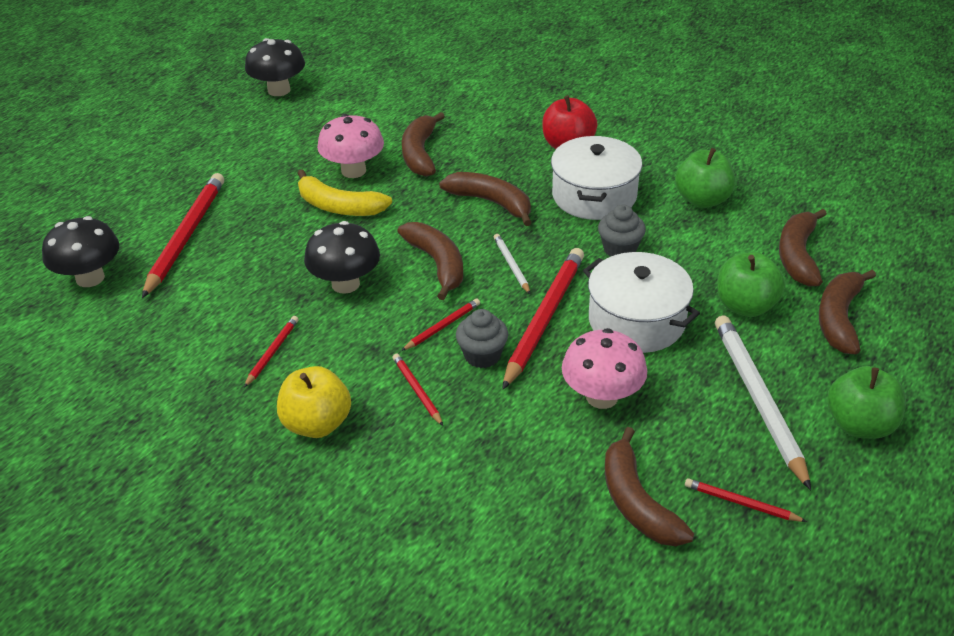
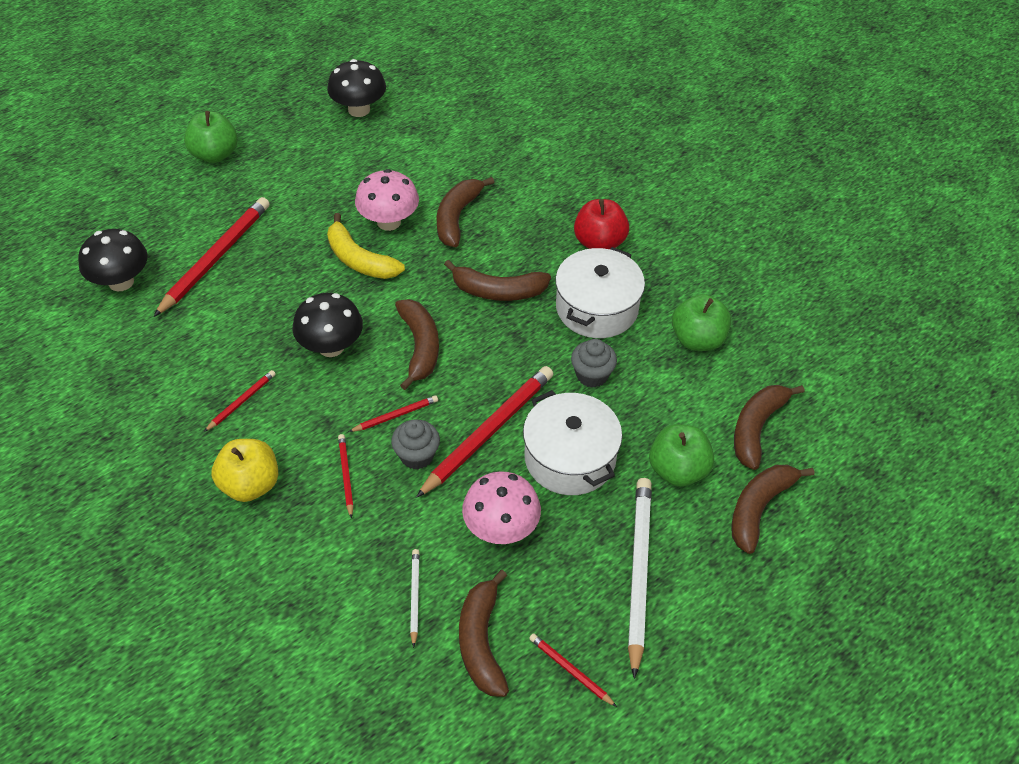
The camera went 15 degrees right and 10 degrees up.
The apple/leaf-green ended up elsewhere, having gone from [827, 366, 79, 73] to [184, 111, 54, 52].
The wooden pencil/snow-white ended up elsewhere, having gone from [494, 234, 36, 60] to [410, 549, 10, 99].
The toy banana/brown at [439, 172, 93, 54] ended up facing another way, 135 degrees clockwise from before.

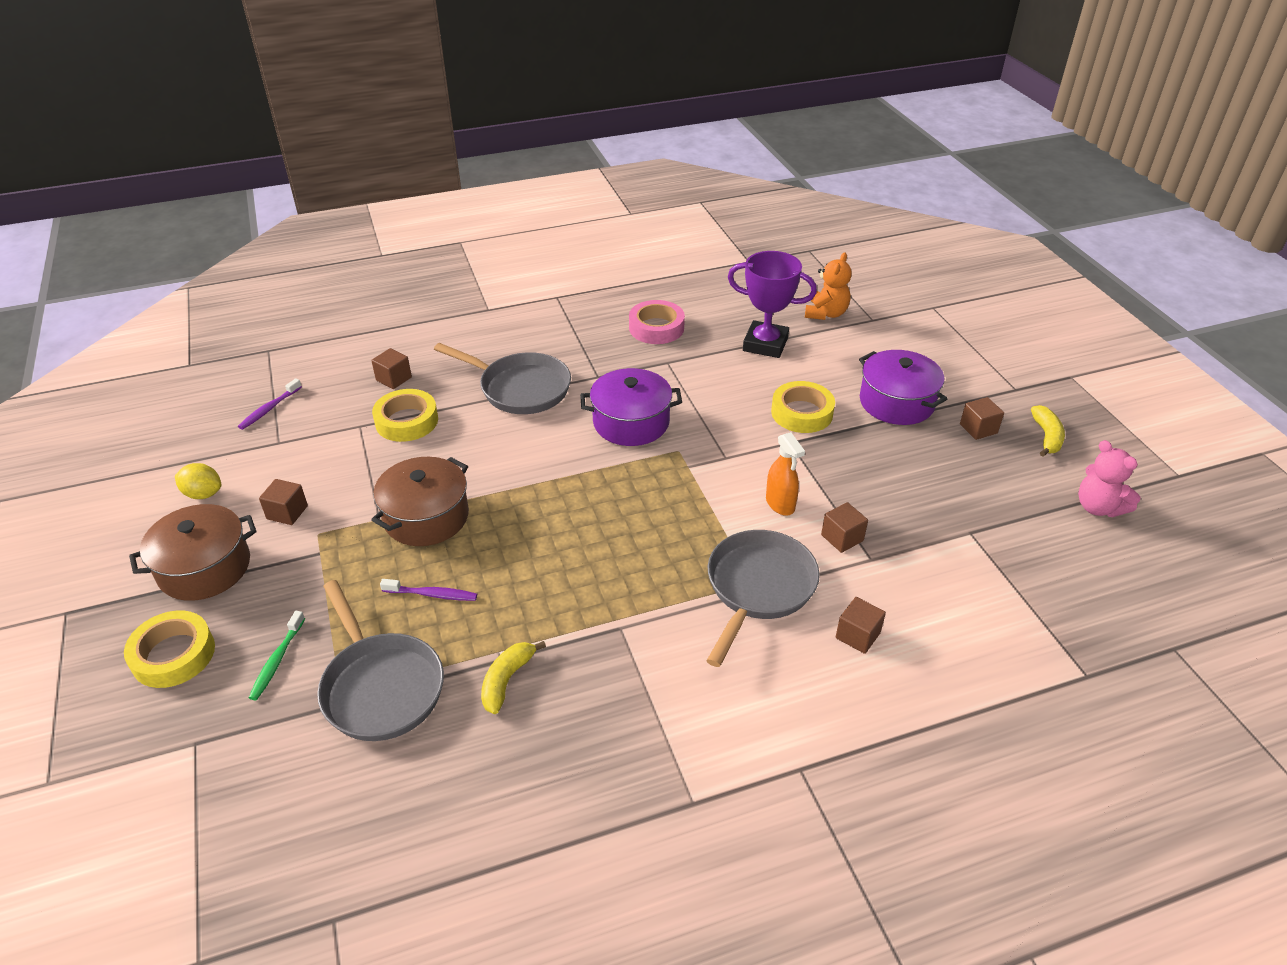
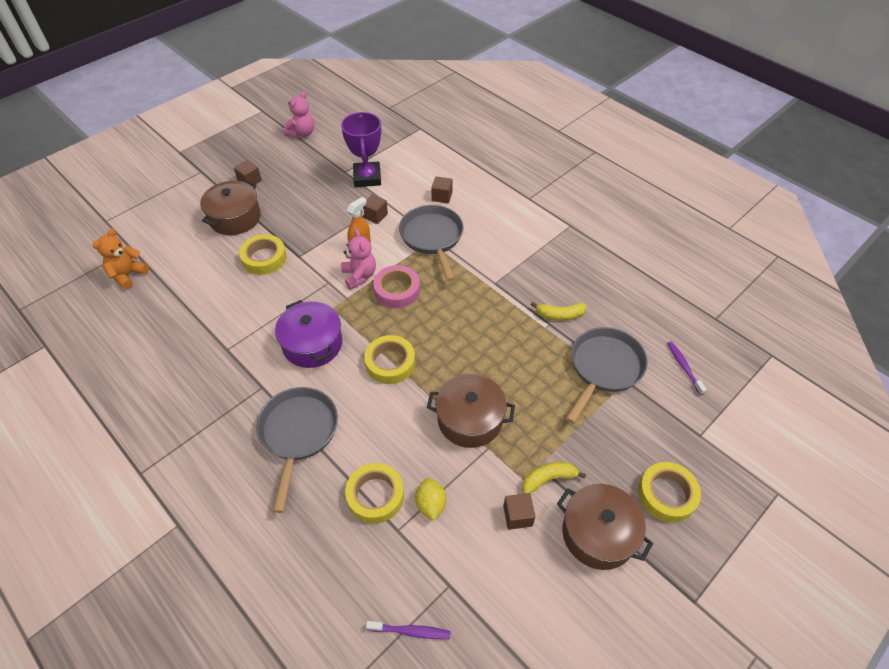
The camera went 115 degrees left and 10 degrees up.
The teddy bear/bright orange at [805, 252, 47, 68] ended up facing another way, 60 degrees counterclockwise from before.
What was the stockpot/violet at [859, 350, 89, 75] turned into the stockpot/brown at [200, 180, 61, 55].
The trophy/violet ended up elsewhere, having gone from [728, 251, 89, 107] to [341, 112, 40, 75].
The second view gained the teddy bear/rose-pink at [341, 229, 35, 61].
The second view gained the tape/bright yellow at [364, 335, 51, 49].
The tape/rose-pink ended up elsewhere, having gone from [629, 300, 56, 44] to [373, 265, 47, 43].
The skillet/ash-grey at [706, 530, 114, 137] ended up facing another way, 75 degrees clockwise from before.
The citrus fruit/bright yellow ended up elsewhere, having gone from [175, 463, 46, 36] to [415, 478, 31, 43].
The toy banana/bright yellow ended up elsewhere, having gone from [1031, 405, 34, 51] to [522, 462, 64, 32].
The toothbrush/violet ended up elsewhere, having gone from [380, 579, 97, 22] to [667, 341, 40, 54].
The second view lost the toothbrush/leaf-green at [249, 611, 56, 89].
The second view lost the solid cube/brown at [371, 348, 41, 41].

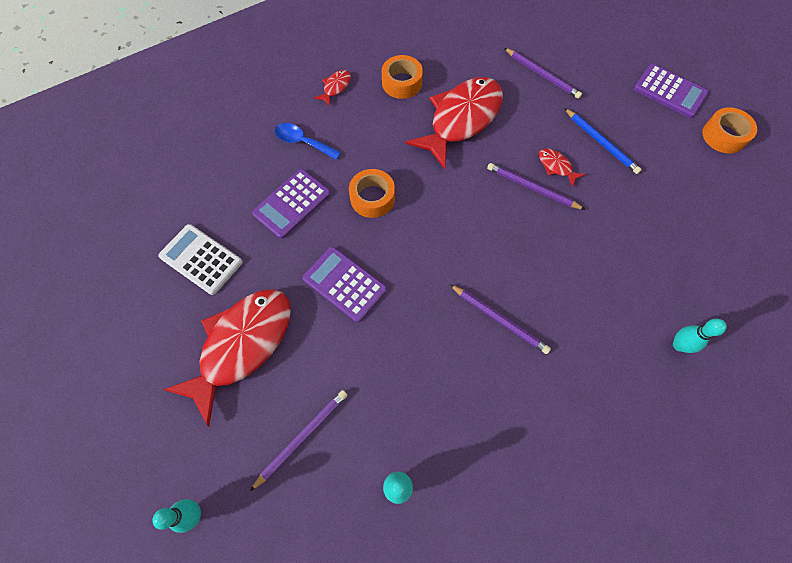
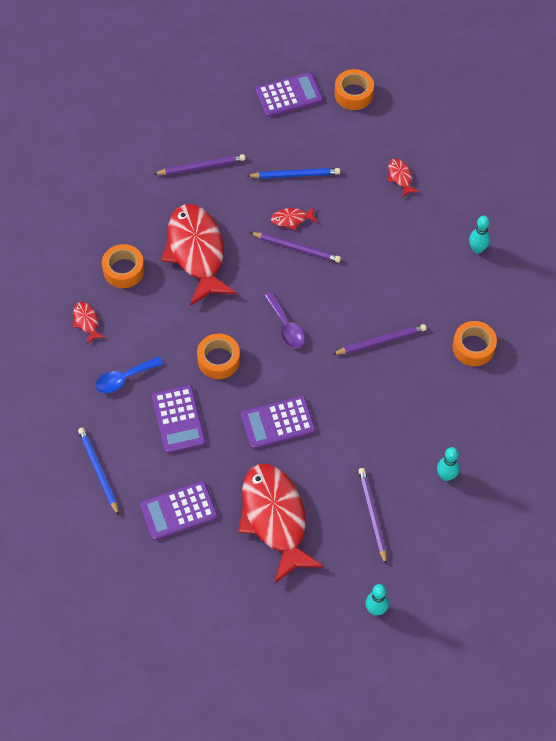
The camera went 55 degrees left and 5 degrees down.
The second view gained the wooden pencil/cobalt at [78, 427, 41, 88].
What was the adding machine/snow-white at [158, 224, 85, 71] turned into the adding machine/violet at [140, 481, 78, 59].
The wooden pencil/violet at [487, 163, 98, 47] ended up facing another way, 135 degrees counterclockwise from before.
The second view gained the spoon/violet at [265, 292, 40, 56].
The second view gained the fish/crimson at [388, 159, 31, 38].
The second view gained the tape/bright orange at [452, 321, 45, 45].

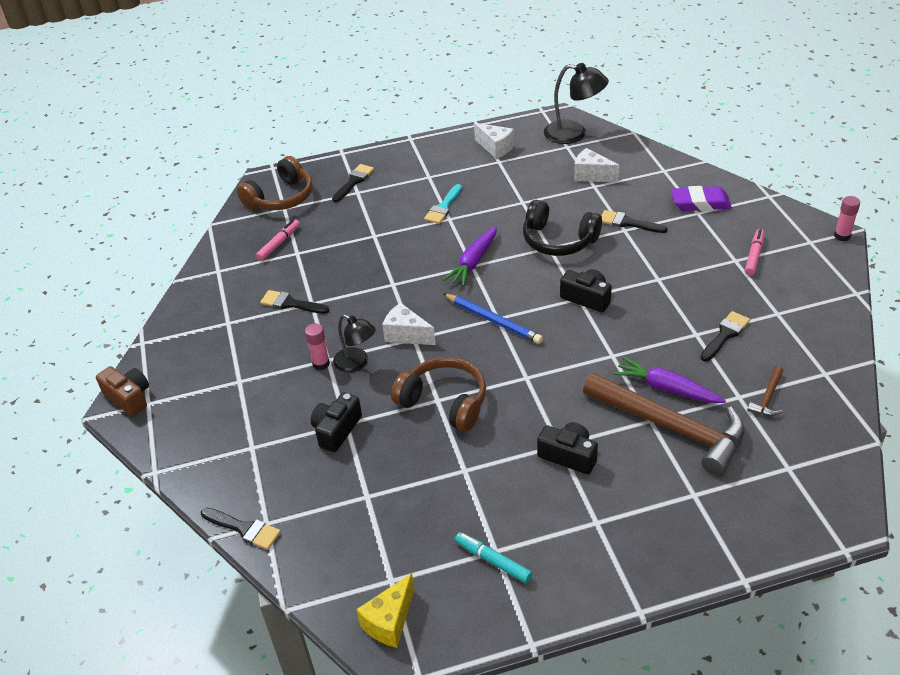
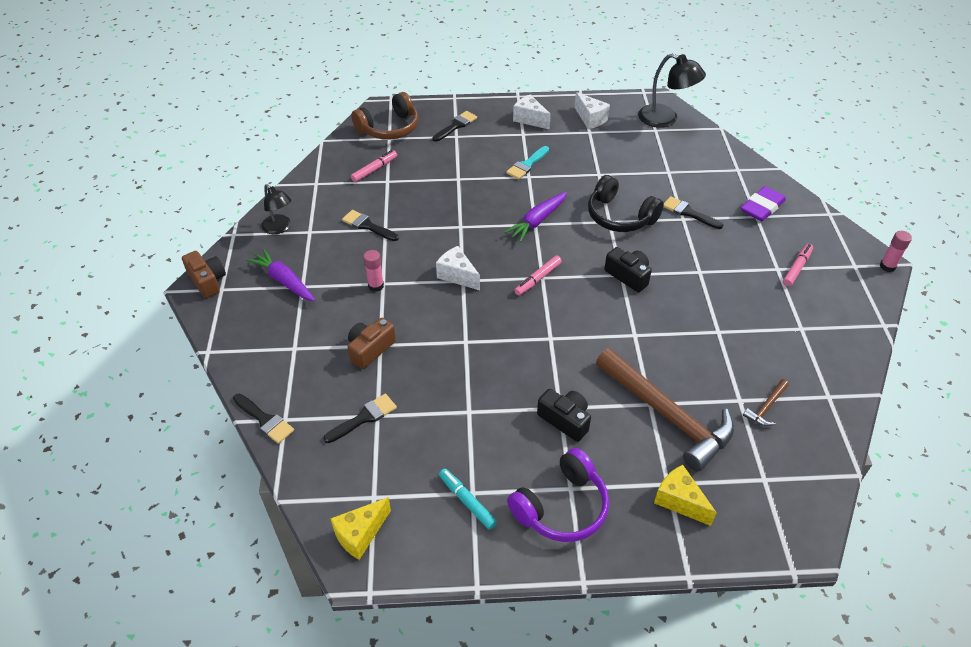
The camera went 10 degrees right and 5 degrees up.
The carrot/violet ended up elsewhere, having gone from [614, 357, 112, 46] to [246, 249, 69, 52].
The desk lamp/black ended up elsewhere, having gone from [333, 314, 43, 58] to [261, 184, 30, 50].
The paintbrush/black ended up elsewhere, having gone from [700, 311, 50, 51] to [323, 394, 74, 49].
What was the photo camera/black at [311, 392, 51, 60] turned into the photo camera/brown at [348, 318, 48, 51].
The second view gained the headset/violet at [507, 448, 102, 94].
The cheese wedge/snow-white ended up elsewhere, having gone from [574, 148, 45, 34] to [513, 94, 38, 36].
Where the wooden pencil/cobalt stood at [443, 293, 100, 51], the felt pen/rose-pink came to stand at [514, 256, 48, 39].
The second view gained the cheese wedge/bright yellow at [654, 465, 63, 61].
The gum eraser/violet at [671, 186, 61, 25] ended up facing another way, 60 degrees counterclockwise from before.
The second view lost the headset/brown at [391, 357, 95, 75].

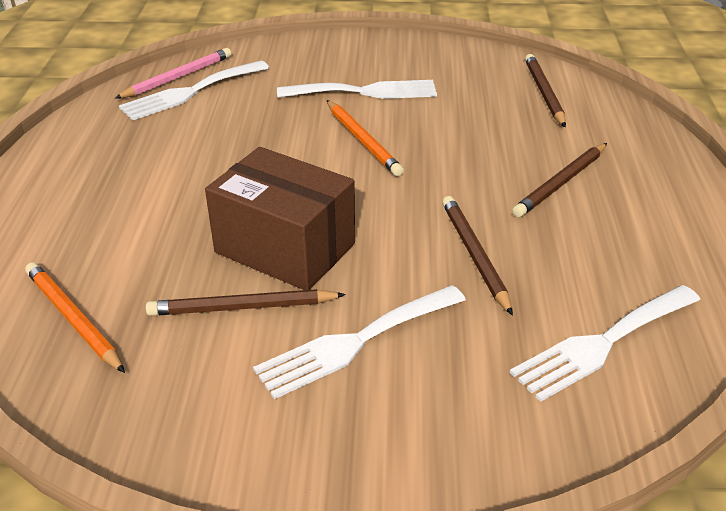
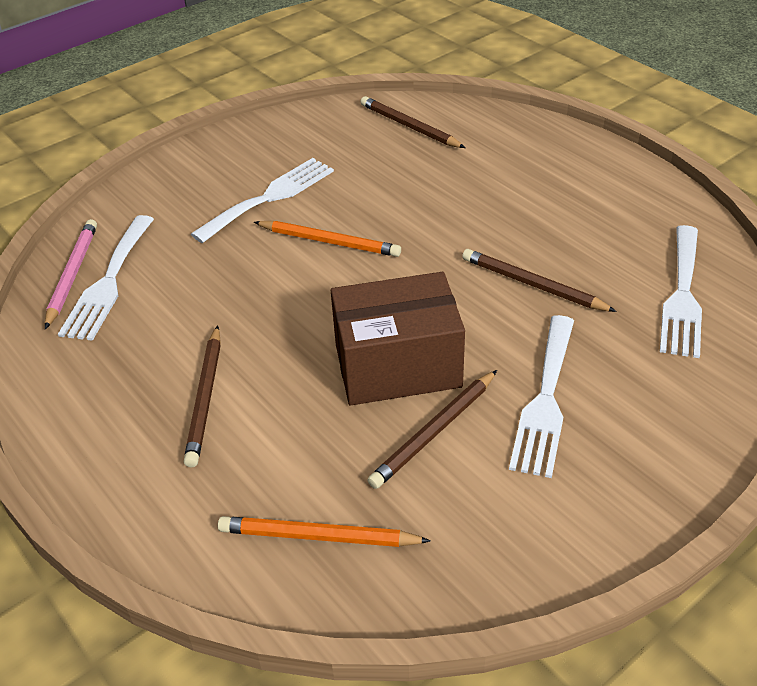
The camera went 40 degrees left and 5 degrees up.
The wooden pencil/brown ended up elsewhere, having gone from [512, 143, 95, 74] to [184, 325, 37, 142].

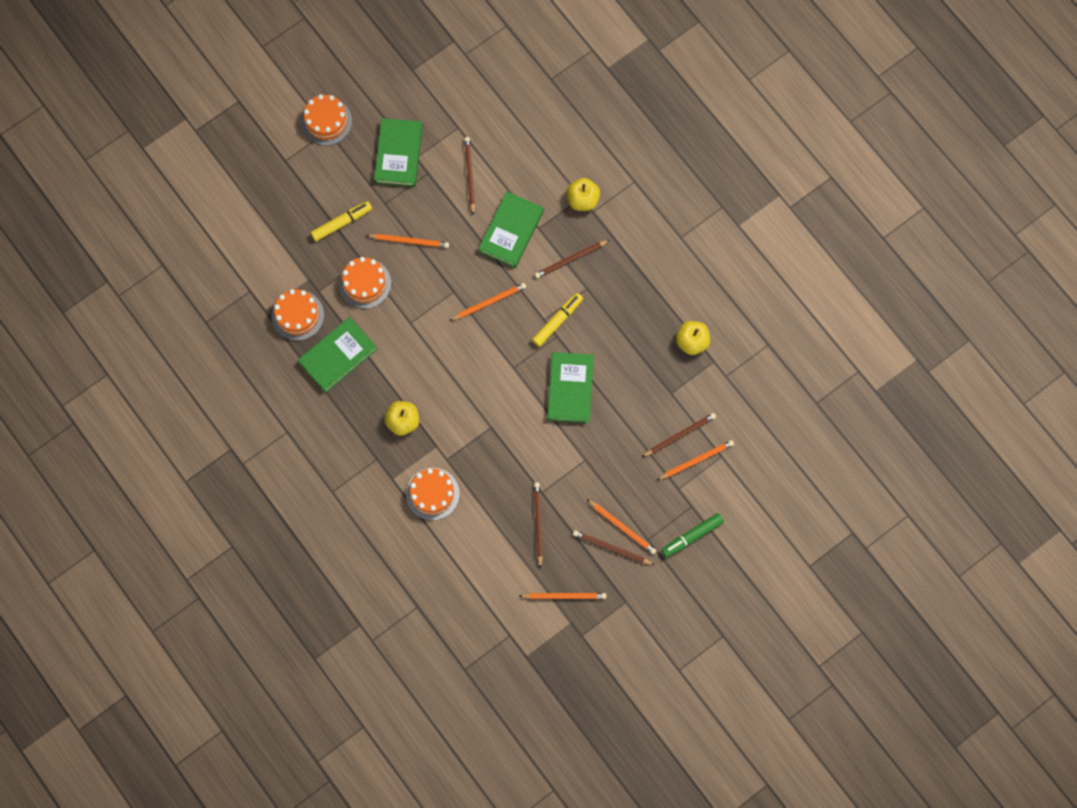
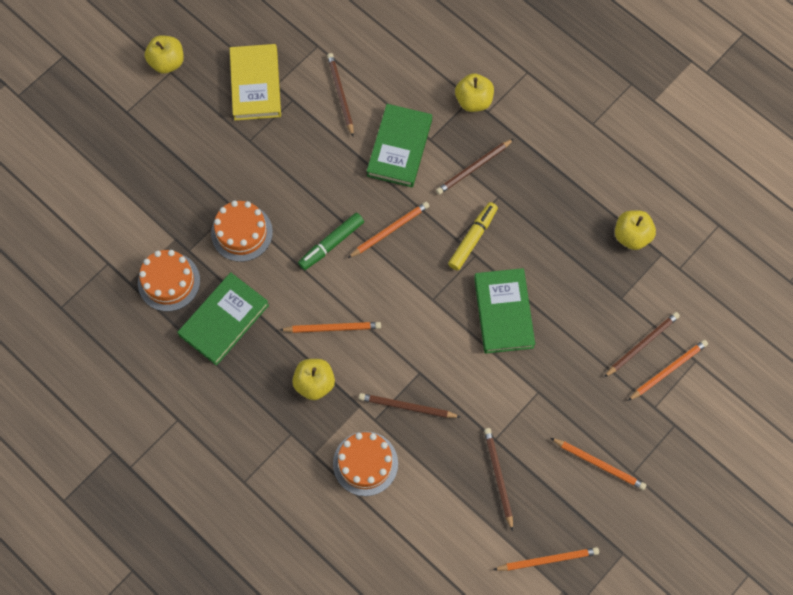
The camera went 10 degrees left and 5 degrees down.
Where the layer cake/bright orange stood at [301, 94, 51, 52], the apple/bright yellow came to stand at [145, 35, 39, 39].
What was the hardcover/leaf-green at [374, 118, 49, 69] turned into the hardcover/bright yellow at [230, 44, 51, 77].
The wooden pencil/bright orange ended up elsewhere, having gone from [366, 234, 83, 14] to [280, 322, 101, 11].
The felt pen/leaf-green ended up elsewhere, having gone from [661, 513, 63, 44] to [298, 213, 66, 57].
The wooden pencil/brown ended up elsewhere, having gone from [573, 530, 82, 35] to [359, 393, 101, 25].
The second view lost the felt pen/bright yellow at [310, 201, 62, 41].

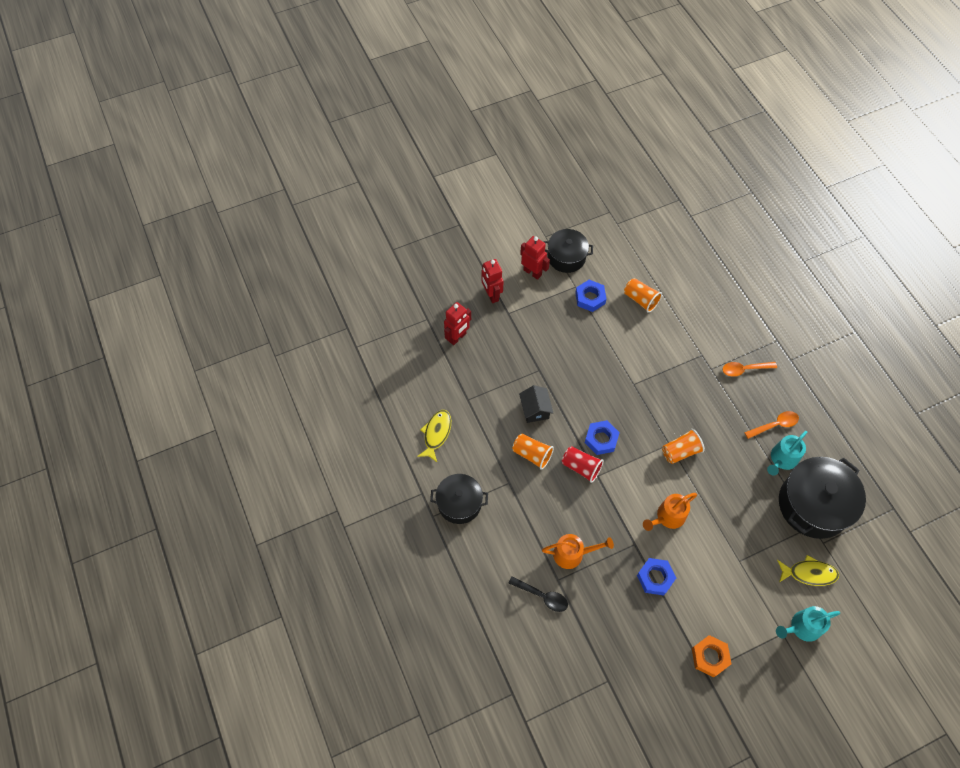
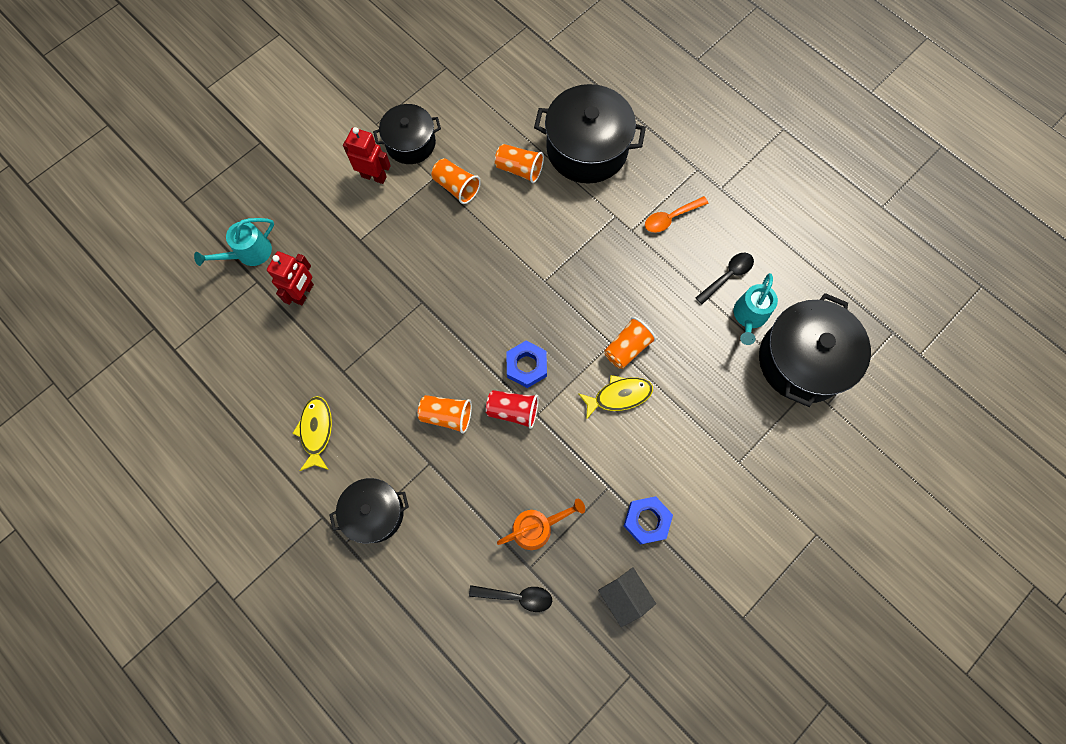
The camera went 20 degrees left and 10 degrees up.
The watering can/turquoise ended up elsewhere, having gone from [776, 606, 64, 36] to [194, 218, 80, 48].
Where the hex nut/cobalt stood at [575, 280, 31, 32], the beaker/bright orange came to stand at [431, 158, 50, 46].
The second view gained the stockpot/black at [534, 84, 112, 100].
The fish/bright yellow ended up elsewhere, having gone from [777, 555, 62, 31] to [578, 375, 75, 45].
The cottage/black ended up elsewhere, having gone from [519, 385, 34, 38] to [598, 567, 58, 60].
What was the spoon/bright orange at [744, 411, 55, 28] turned into the spoon/black at [696, 253, 58, 51].
The second view lost the robot figure/crimson at [482, 259, 22, 44].
The second view lost the watering can/bright orange at [643, 493, 54, 38].
The second view lost the hex nut/bright orange at [692, 635, 39, 42].

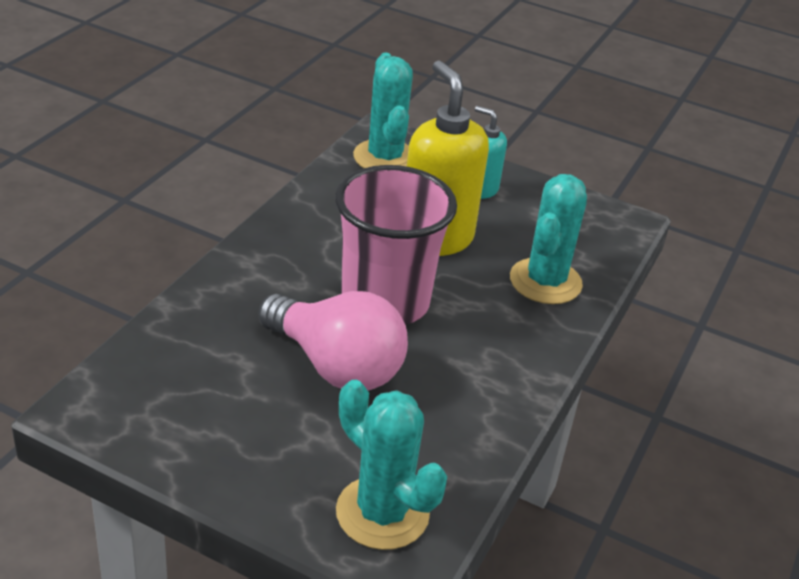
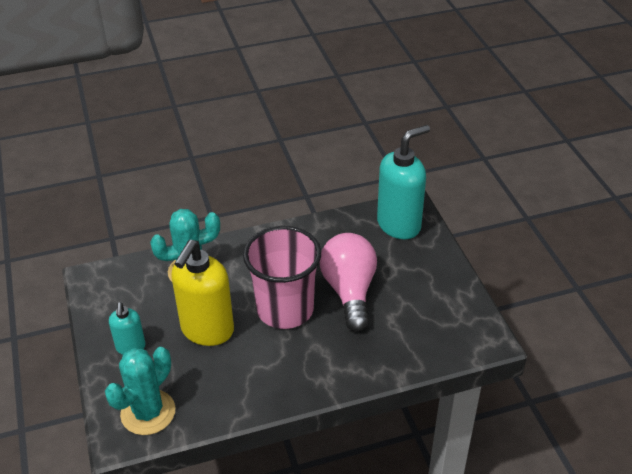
The camera went 130 degrees left and 5 degrees up.
Where the prickly plant/turquoise stood at [336, 380, 111, 170], the soap dispenser/turquoise came to stand at [377, 125, 53, 114].

